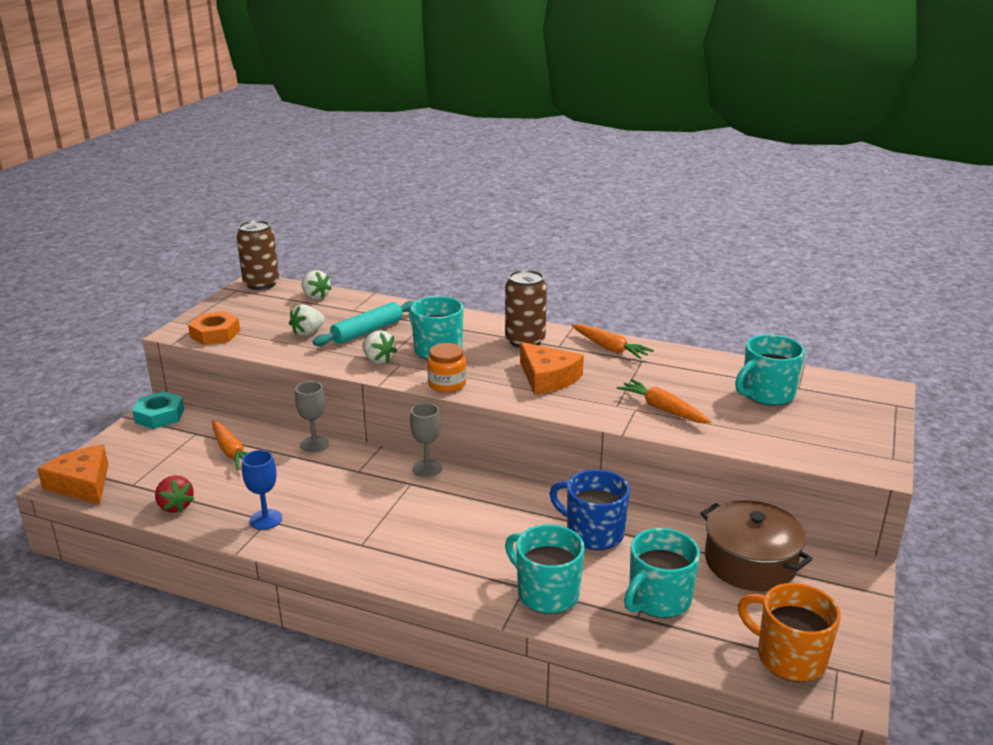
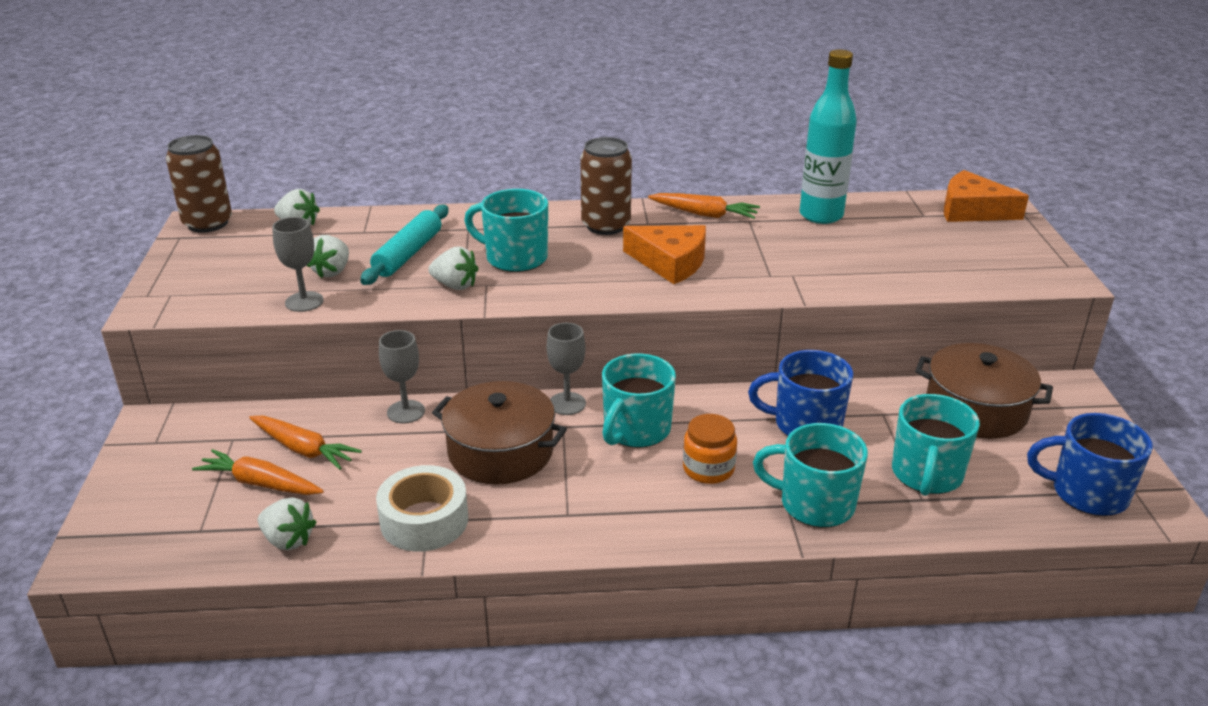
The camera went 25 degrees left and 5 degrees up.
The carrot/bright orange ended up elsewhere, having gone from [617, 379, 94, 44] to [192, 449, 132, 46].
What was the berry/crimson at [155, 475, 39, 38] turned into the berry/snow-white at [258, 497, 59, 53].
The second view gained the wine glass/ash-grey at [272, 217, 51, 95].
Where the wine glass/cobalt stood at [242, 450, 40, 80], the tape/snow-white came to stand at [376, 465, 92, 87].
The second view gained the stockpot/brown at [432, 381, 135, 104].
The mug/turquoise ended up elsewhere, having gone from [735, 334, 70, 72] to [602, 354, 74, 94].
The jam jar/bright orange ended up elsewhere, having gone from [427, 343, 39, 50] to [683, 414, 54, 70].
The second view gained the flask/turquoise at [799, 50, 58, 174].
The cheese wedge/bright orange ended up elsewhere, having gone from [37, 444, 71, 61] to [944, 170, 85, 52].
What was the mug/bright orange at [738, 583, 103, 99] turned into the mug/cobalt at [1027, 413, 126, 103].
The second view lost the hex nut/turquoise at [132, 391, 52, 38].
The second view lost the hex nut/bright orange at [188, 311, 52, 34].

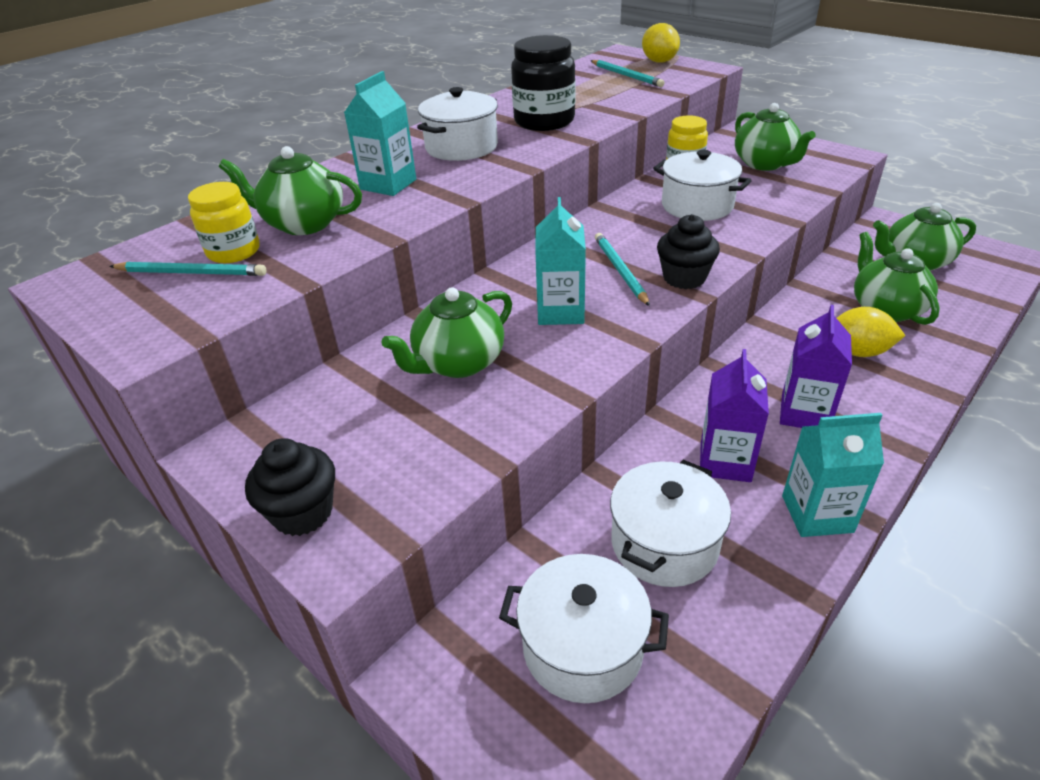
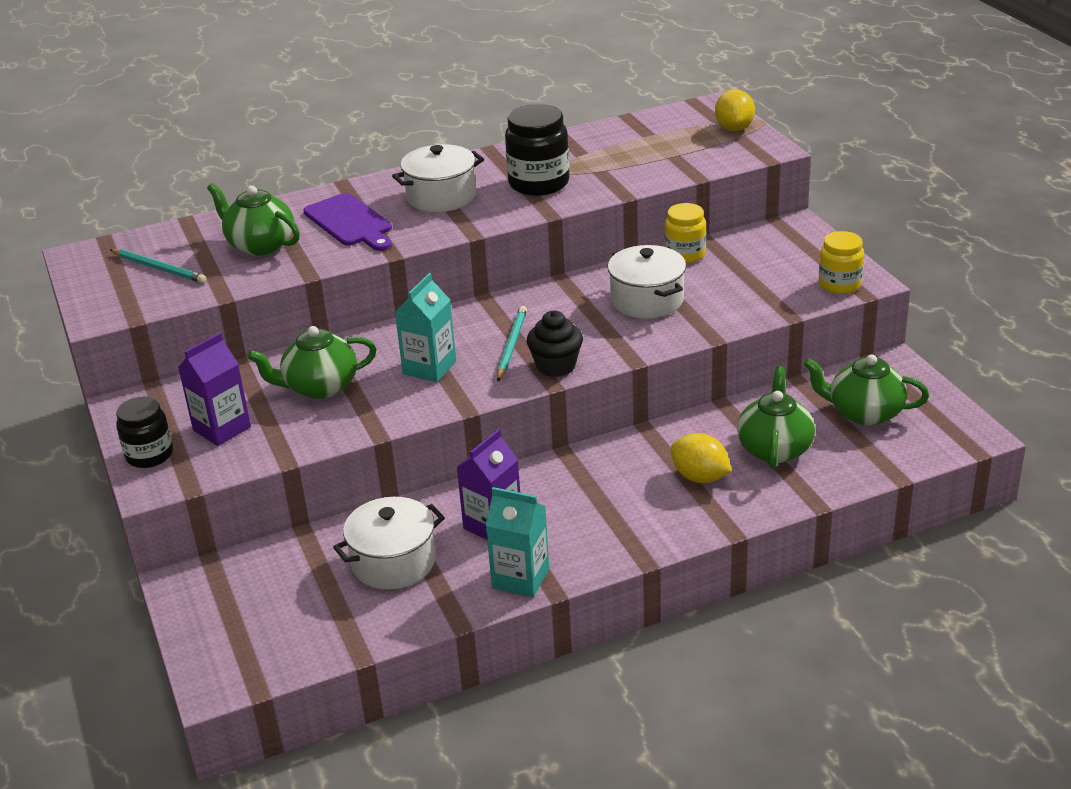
The camera went 25 degrees right and 5 degrees down.
Where the cupcake/black stood at [245, 438, 90, 98], the jam jar/black came to stand at [116, 397, 57, 71].
The carton/violet ended up elsewhere, having gone from [780, 305, 72, 123] to [178, 333, 73, 113].
Where the carton/turquoise stood at [344, 71, 72, 125], the bread board/violet came to stand at [303, 193, 89, 58].
The jam jar/bright yellow ended up elsewhere, having gone from [188, 182, 72, 81] to [819, 231, 45, 63].
The second view lost the stockpot/snow-white at [499, 554, 170, 149].
The second view lost the wooden pencil/turquoise at [591, 60, 74, 27].
The second view lost the teapot/leaf-green at [735, 103, 80, 68].

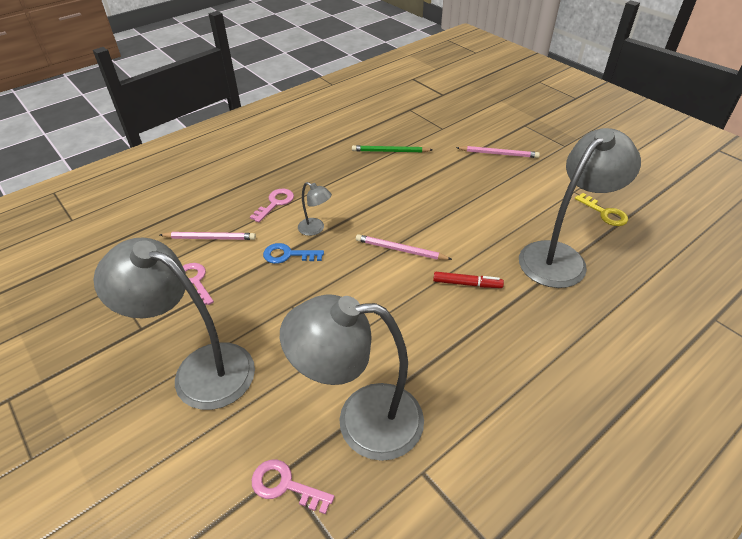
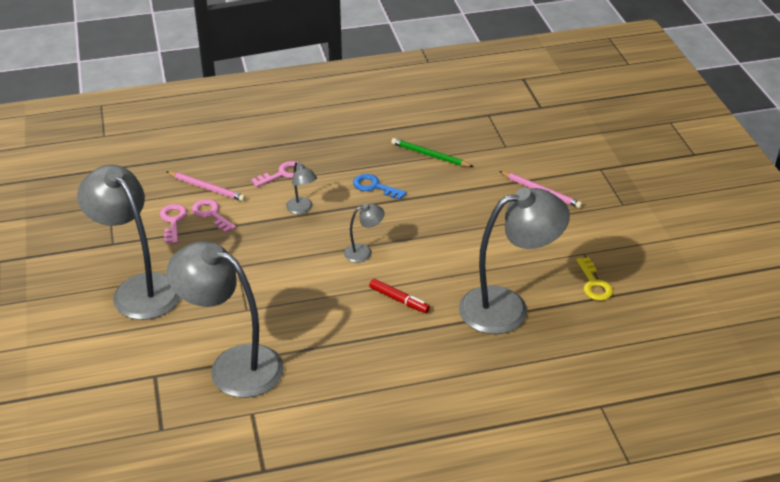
The camera went 25 degrees right and 5 degrees down.
The latchkey/rose-pink ended up elsewhere, having gone from [252, 459, 82, 55] to [192, 199, 44, 34].
Where the wooden pencil/rose-pink stood at [356, 234, 96, 26], the desk lamp/ash-grey came to stand at [344, 204, 40, 59].
The latchkey/cobalt ended up elsewhere, having gone from [263, 243, 61, 21] to [353, 174, 54, 26].

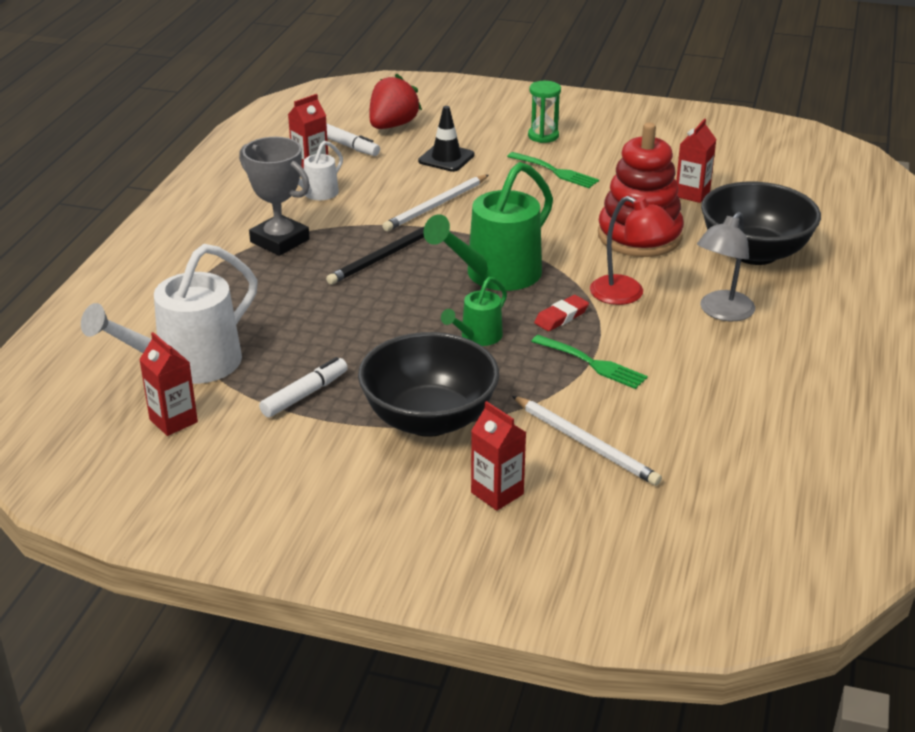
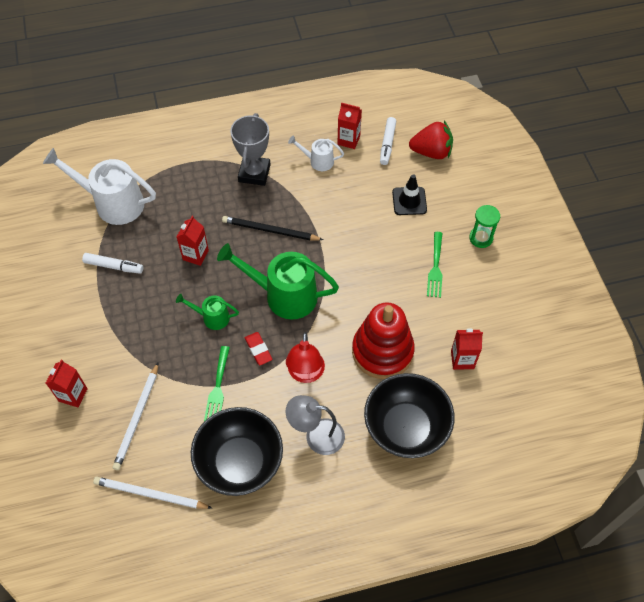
The camera went 60 degrees right and 25 degrees up.
The wooden pencil/snow-white ended up elsewhere, having gone from [382, 175, 107, 56] to [93, 477, 119, 32].
The carton/crimson ended up elsewhere, having gone from [139, 332, 59, 104] to [177, 216, 32, 50].
The deep dish/black ended up elsewhere, having gone from [358, 332, 141, 105] to [191, 407, 92, 89].
The gum eraser/crimson at [534, 295, 55, 36] ended up facing another way, 45 degrees clockwise from before.

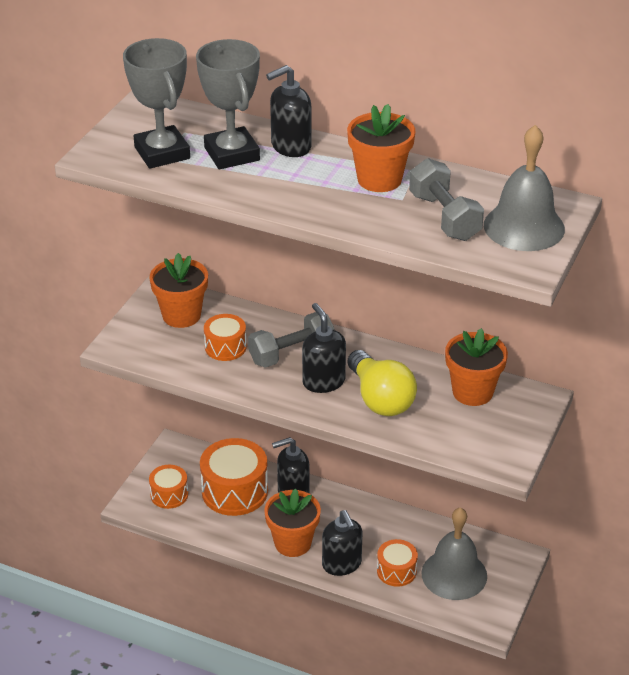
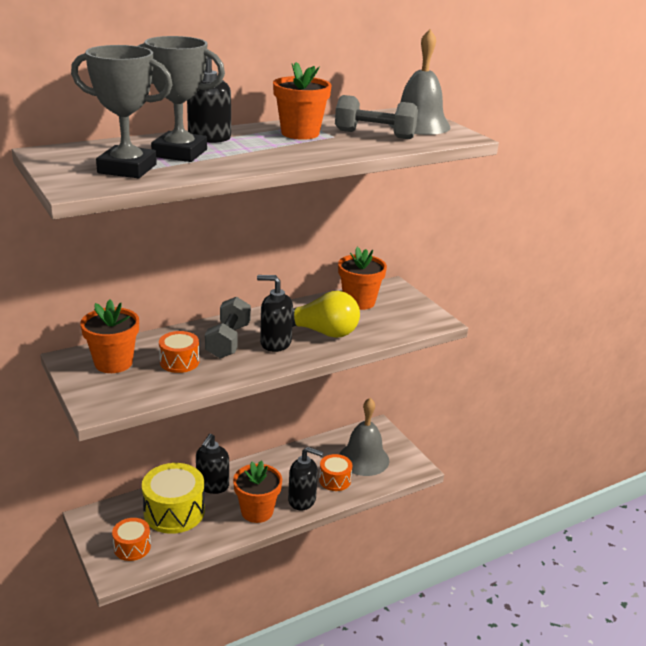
The camera went 55 degrees left and 10 degrees down.
What was the drum/bright orange at [200, 438, 68, 78] turned into the drum/bright yellow at [142, 463, 63, 71].

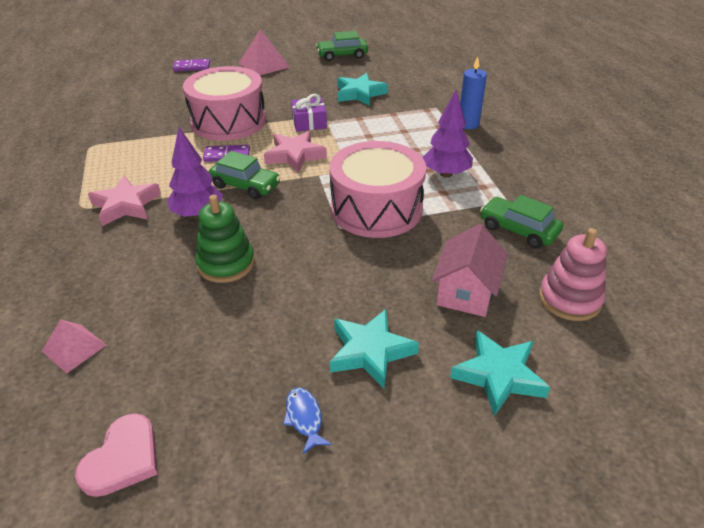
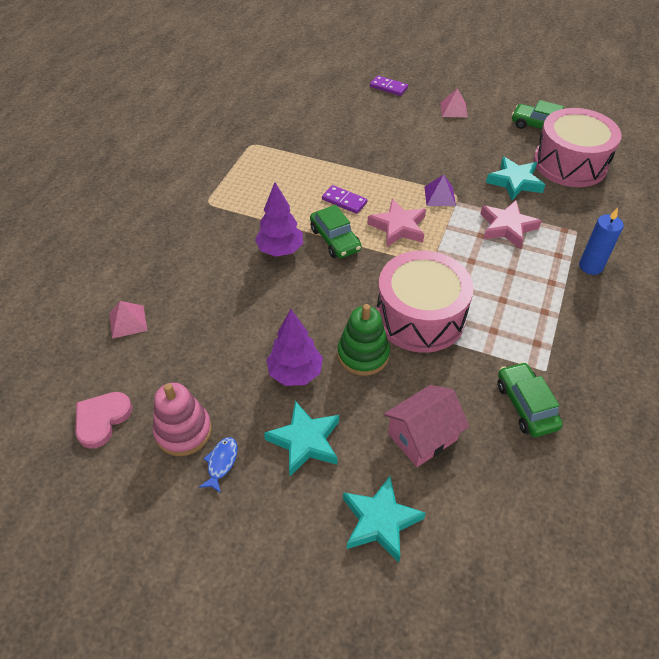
The camera went 35 degrees right and 10 degrees up.
The heart shape/rose-pink at [75, 413, 83, 84] ended up facing another way, 150 degrees clockwise from before.
The stacking rings/rose-pink ended up elsewhere, having gone from [539, 228, 68, 93] to [153, 383, 59, 73].
The toy tree/violet ended up elsewhere, having gone from [423, 90, 50, 88] to [266, 309, 57, 77].
The stacking rings/leaf-green ended up elsewhere, having gone from [196, 195, 59, 88] to [337, 304, 53, 72].
Where the wrapped gift/violet stood at [291, 94, 36, 38], the pyramid/violet came to stand at [424, 175, 32, 31].
The size of the pyramid/rose-pink at [239, 29, 51, 46] changed by a factor of 0.64.
The five-pointed star/rose-pink ended up elsewhere, having gone from [88, 176, 73, 50] to [480, 200, 62, 49].
The drum/rose-pink ended up elsewhere, having gone from [183, 66, 83, 75] to [534, 108, 87, 79].

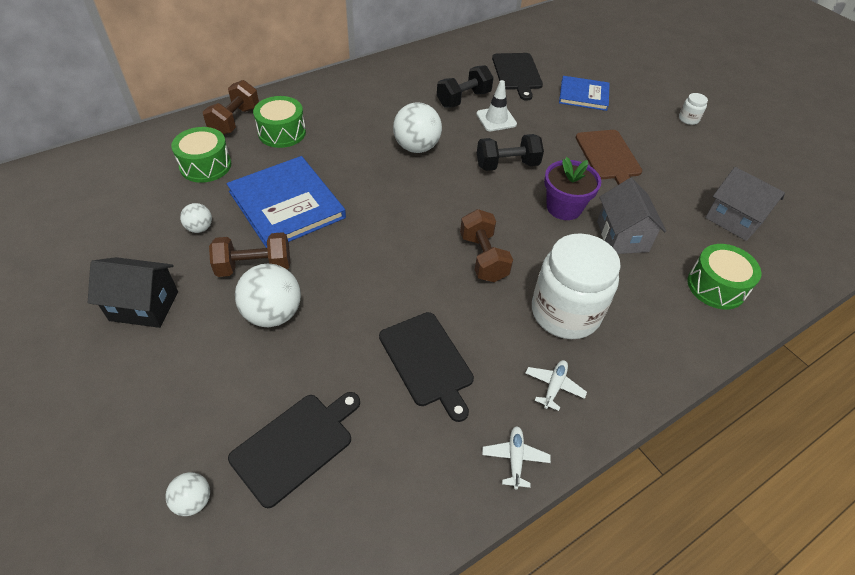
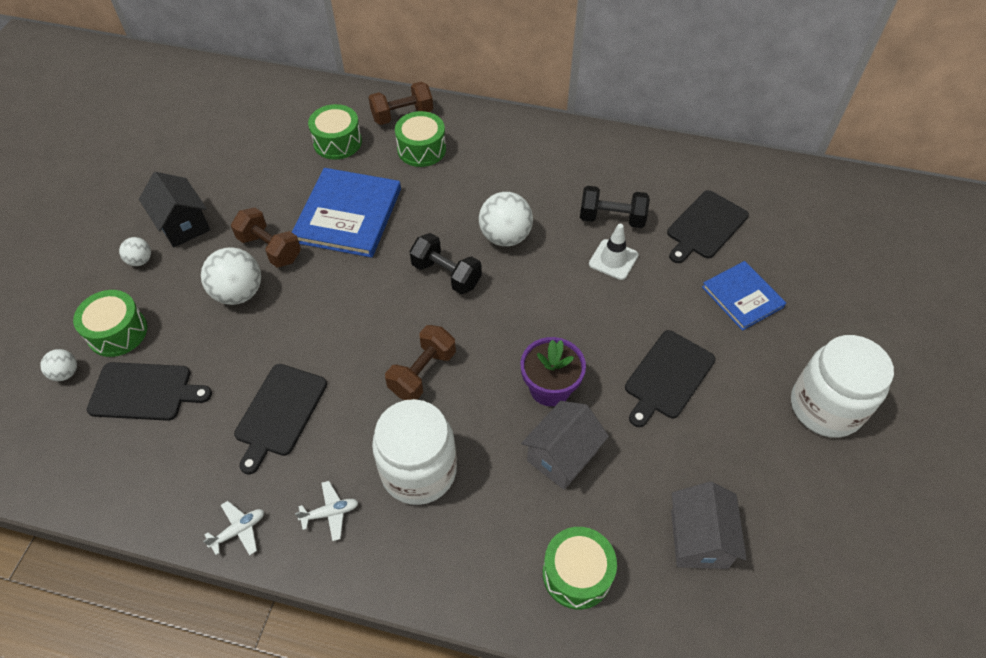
The camera went 50 degrees right and 5 degrees up.
The second view gained the drum/leaf-green at [73, 290, 74, 67].
The sphere/snow-white ended up elsewhere, having gone from [180, 203, 32, 30] to [119, 237, 32, 29].
The dumbbell/black ended up elsewhere, having gone from [477, 134, 67, 37] to [409, 233, 73, 61].
What was the bread board/brown at [575, 130, 67, 55] turned into the bread board/black at [625, 330, 91, 97].
The size of the jam jar/snow-white at [679, 93, 29, 32] changed by a factor of 2.49.

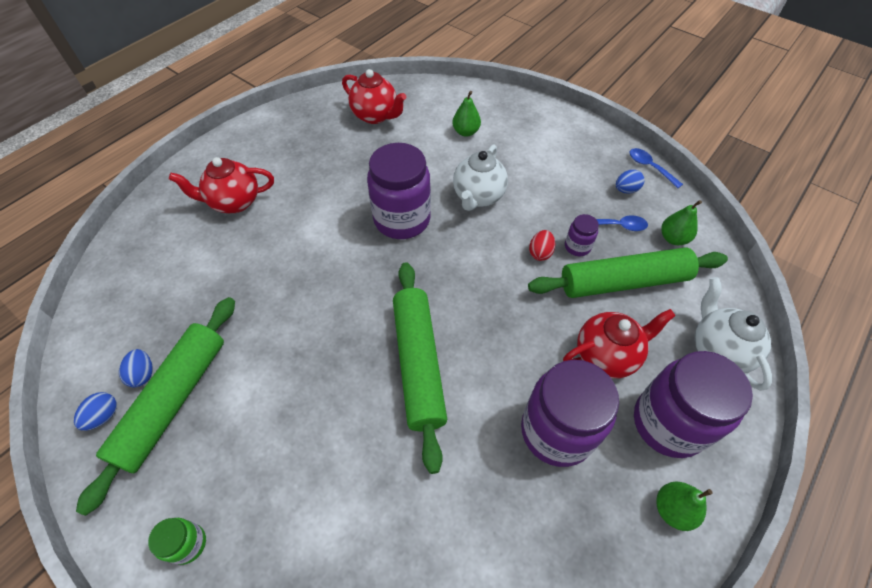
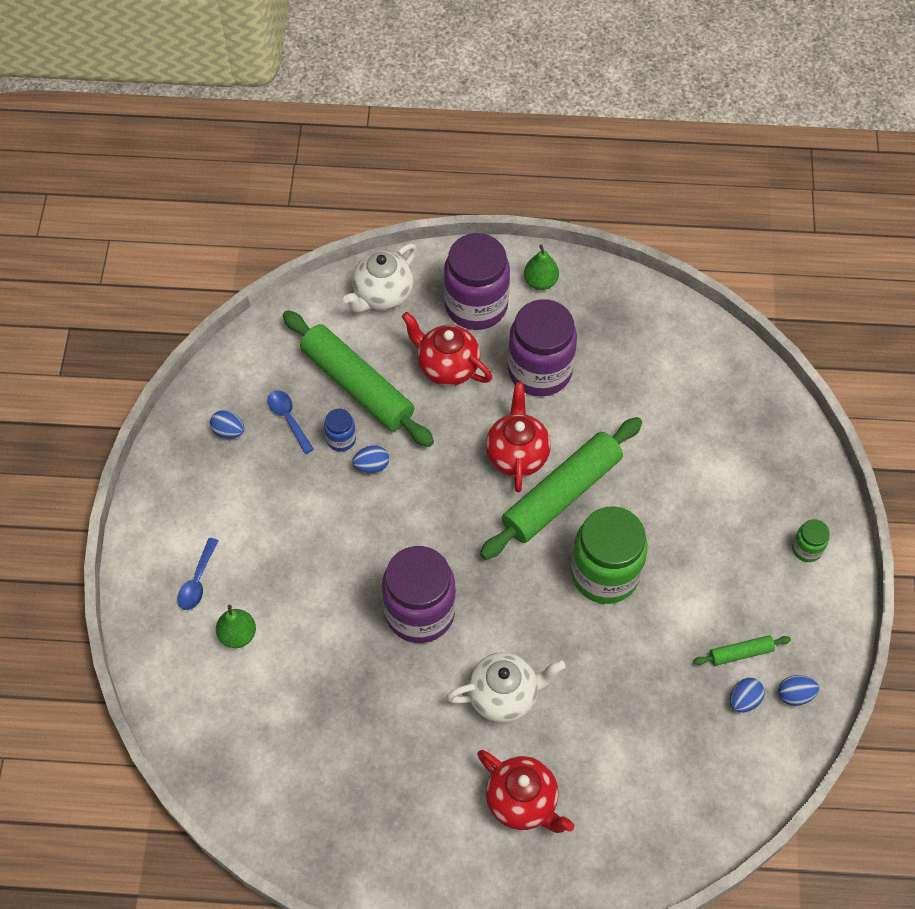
The camera went 125 degrees left and 5 degrees up.
The spoon/cobalt ended up elsewhere, having gone from [630, 148, 53, 40] to [177, 538, 42, 72].
What was the jam jar/violet at [565, 214, 34, 42] turned into the jam jar/cobalt at [324, 409, 32, 43].
What was the toy egg/crimson at [529, 230, 26, 31] turned into the toy egg/cobalt at [352, 445, 37, 28].
The teapot/snow-white ended up elsewhere, having gone from [453, 144, 55, 67] to [446, 652, 120, 71].
The teapot/crimson ended up elsewhere, having gone from [342, 69, 64, 55] to [486, 382, 65, 111].
The second view gained the jam jar/leaf-green at [571, 507, 77, 97].
The size of the pastry roller/leaf-green at [76, 297, 159, 219] changed by a factor of 0.44.
The second view lost the pear fruit/leaf-green at [661, 200, 41, 45].

